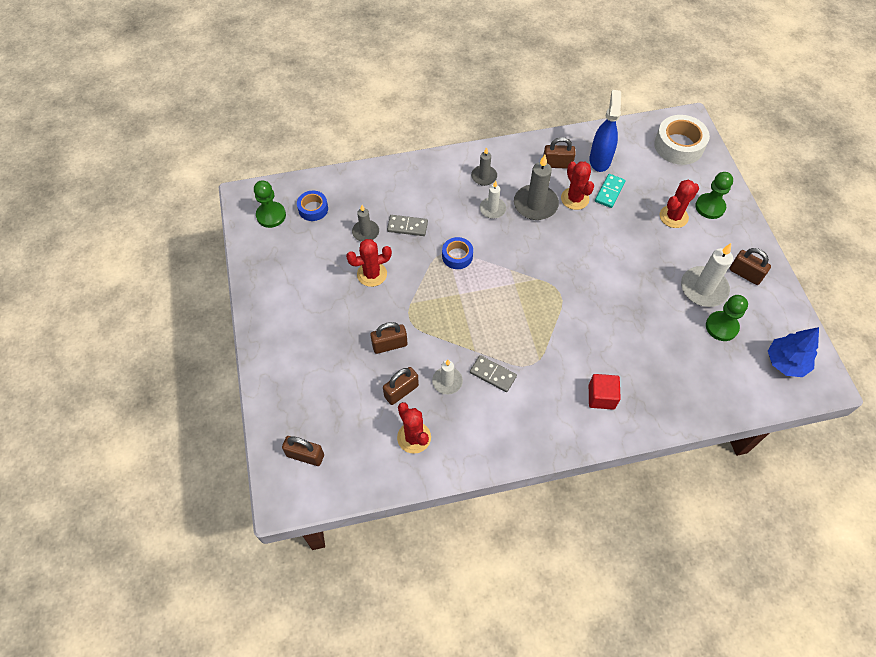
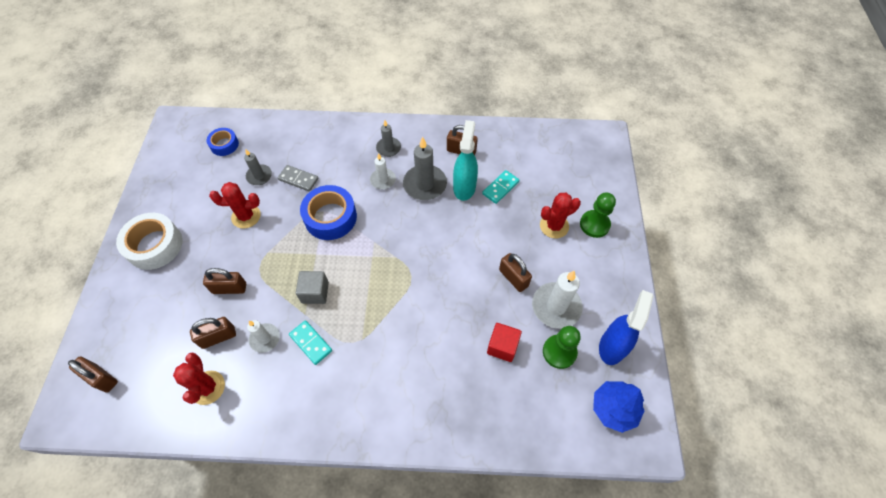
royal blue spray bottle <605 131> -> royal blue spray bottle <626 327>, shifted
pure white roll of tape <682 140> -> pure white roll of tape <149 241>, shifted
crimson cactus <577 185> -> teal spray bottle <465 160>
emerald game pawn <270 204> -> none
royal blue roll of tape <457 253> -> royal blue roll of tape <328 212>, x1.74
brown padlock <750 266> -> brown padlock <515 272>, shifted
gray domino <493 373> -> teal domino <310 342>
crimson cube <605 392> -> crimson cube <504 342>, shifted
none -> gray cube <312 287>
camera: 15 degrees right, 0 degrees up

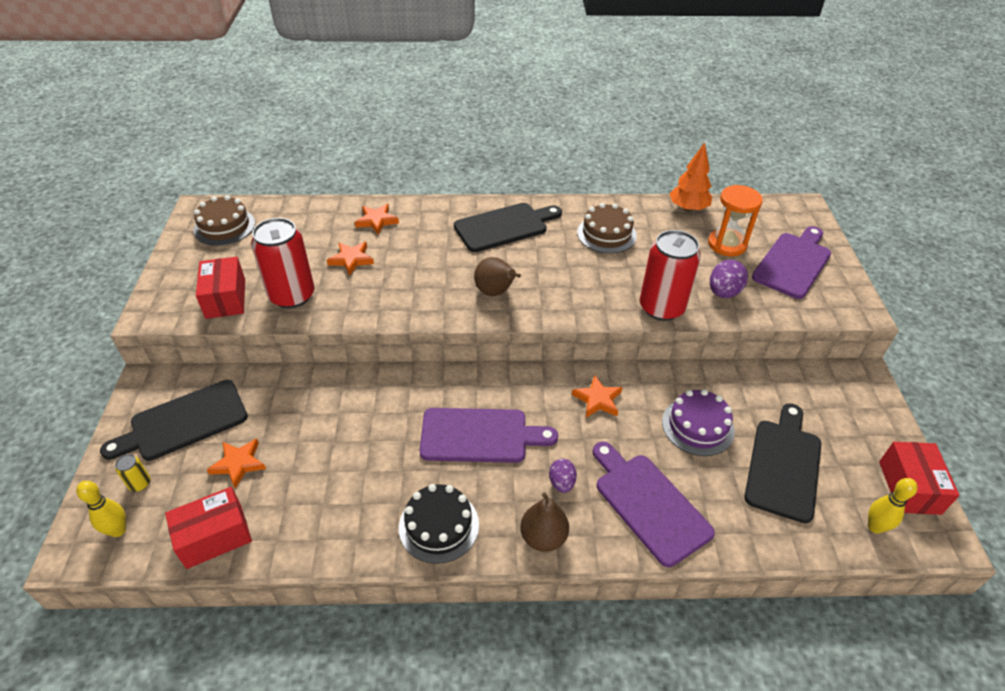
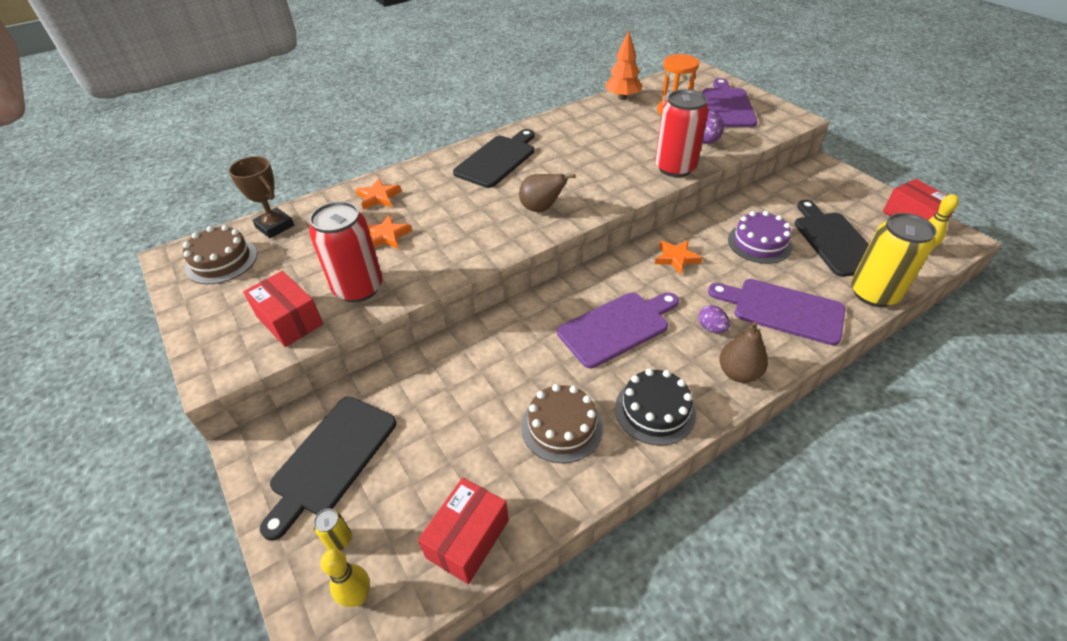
brown cake <607 228> -> brown cake <562 423>, shifted
orange five-pointed star <236 464> -> none
none -> brown prize cup <261 197>
none -> yellow can <894 260>
camera: 30 degrees left, 0 degrees up

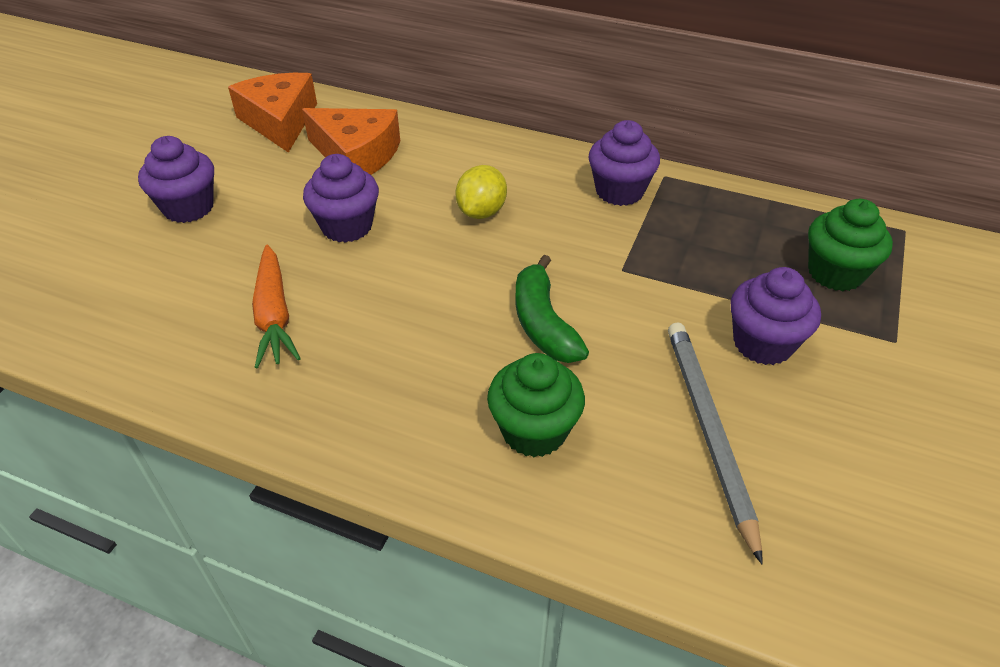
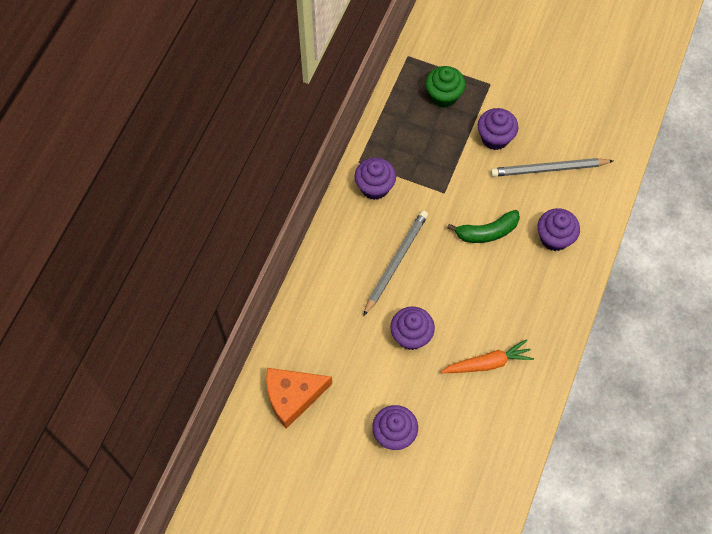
orange cheese wedge <351 141> -> none
yellow toy lemon <481 192> -> gray pencil <395 263>
emerald cupcake <536 405> -> royal purple cupcake <559 229>
camera: 90 degrees left, 20 degrees up

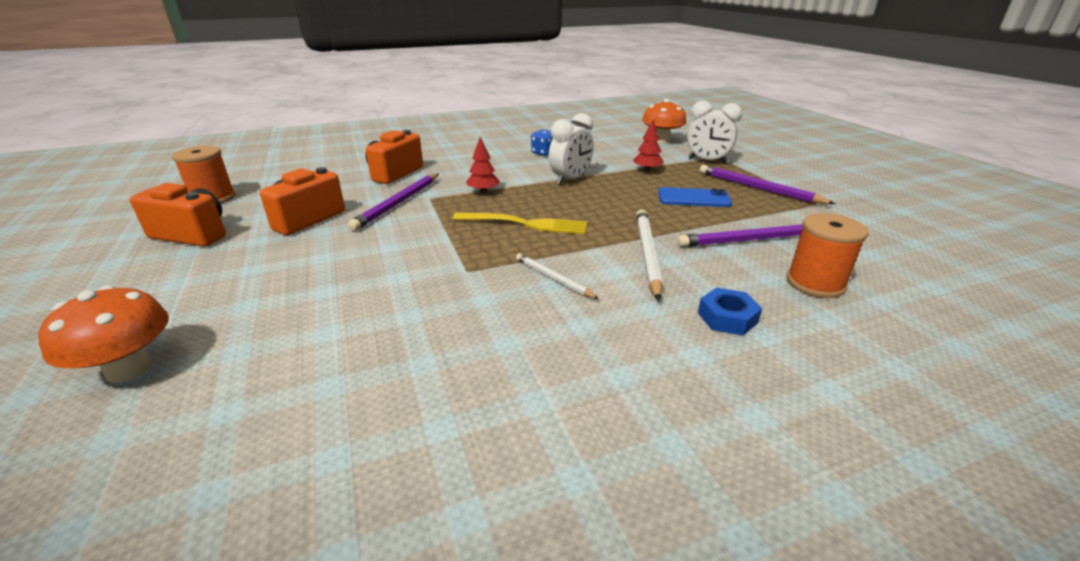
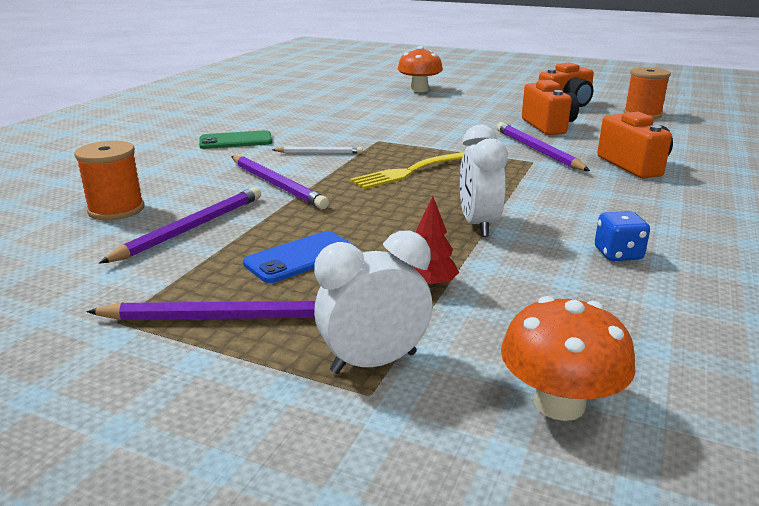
crimson fir tree <483 165> -> none
pure white pencil <649 255> -> royal purple pencil <280 182>
royal blue nut <730 311> -> none
none -> emerald phone <235 139>
camera: 135 degrees right, 5 degrees down

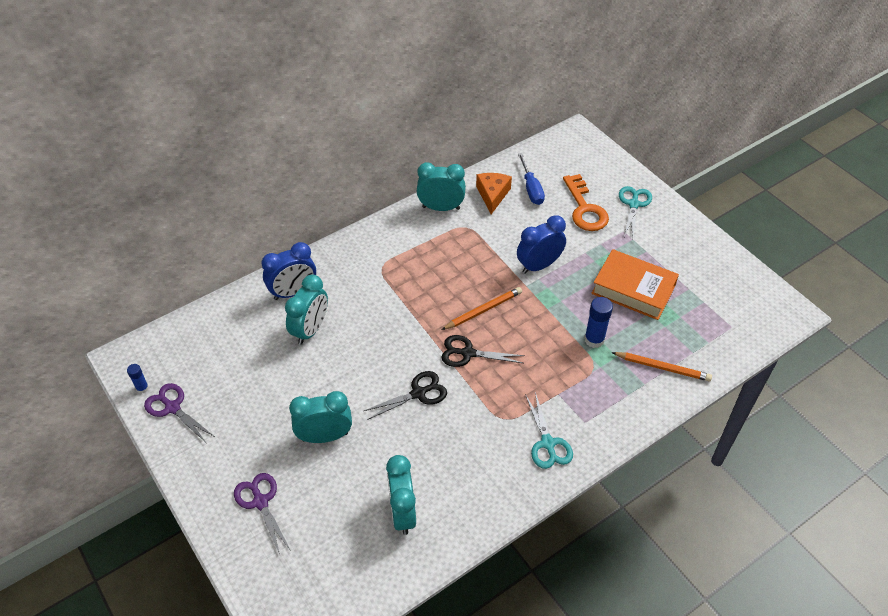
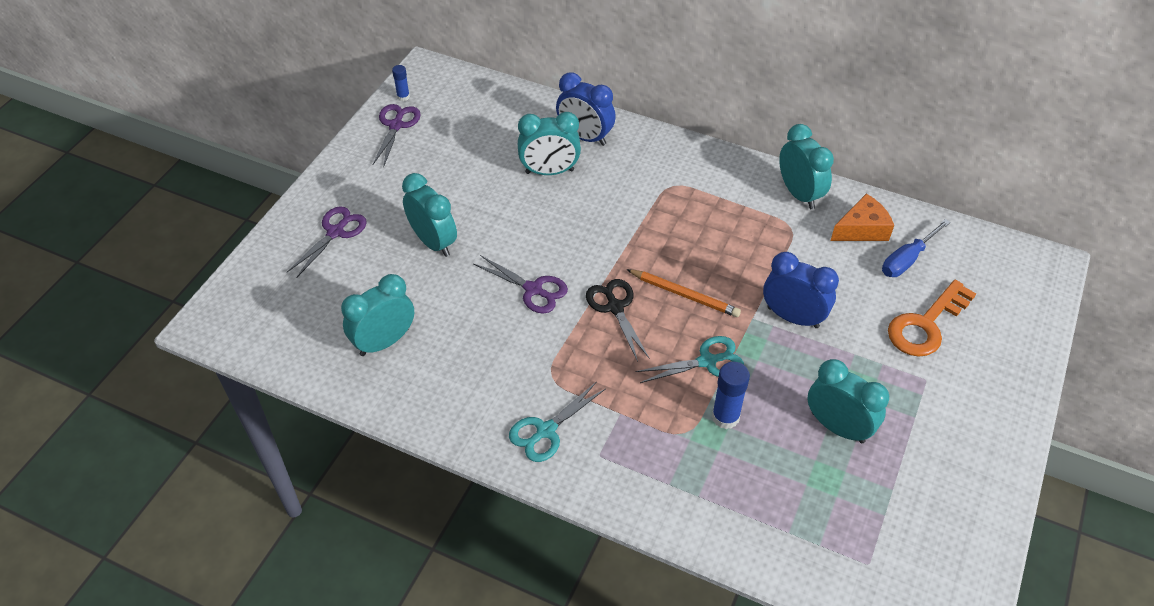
teal shears <635 211> -> teal shears <690 359>, shifted
orange hardcover <635 284> -> teal alarm clock <848 401>
orange pencil <661 366> -> none
black shears <405 395> -> royal purple shears <521 284>
camera: 60 degrees right, 0 degrees up

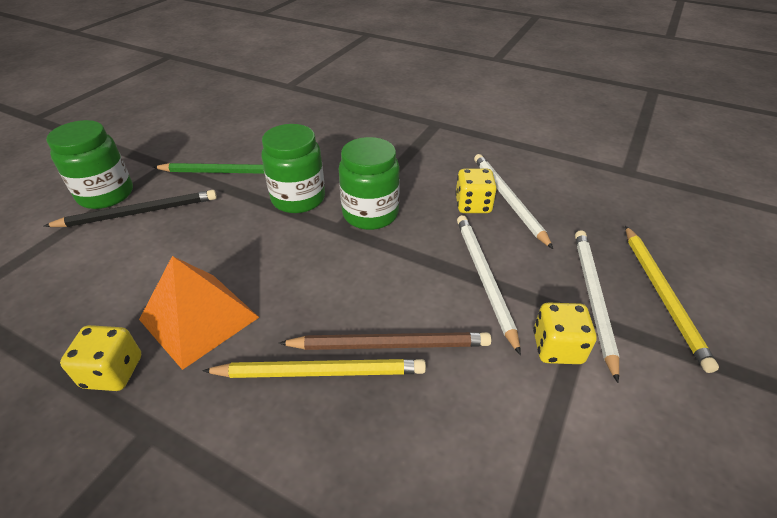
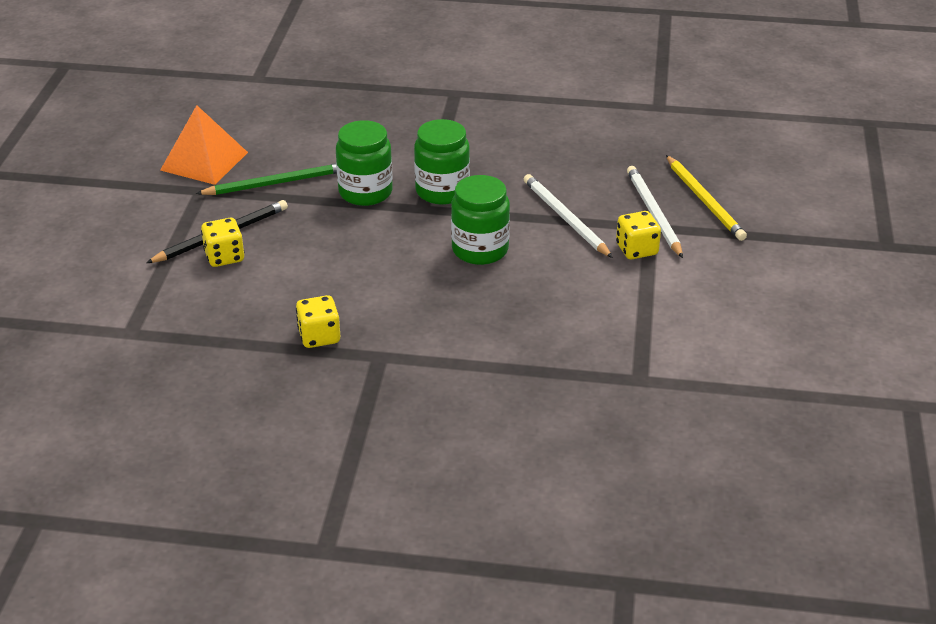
emerald preserve jar <89 164> -> emerald preserve jar <480 220>, shifted
pure white pencil <513 201> -> none
yellow game die <476 191> -> yellow game die <223 242>, shifted
orange pyramid shape <199 313> -> orange pyramid shape <204 145>, shifted
brown pencil <385 341> -> none
yellow pencil <314 368> -> none
camera: 20 degrees left, 5 degrees down

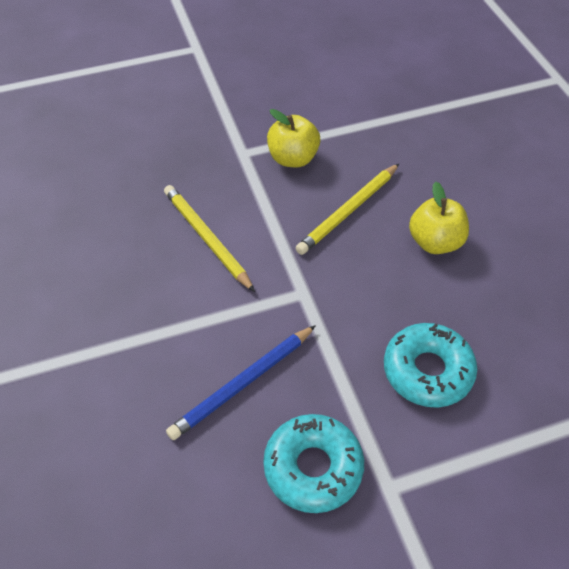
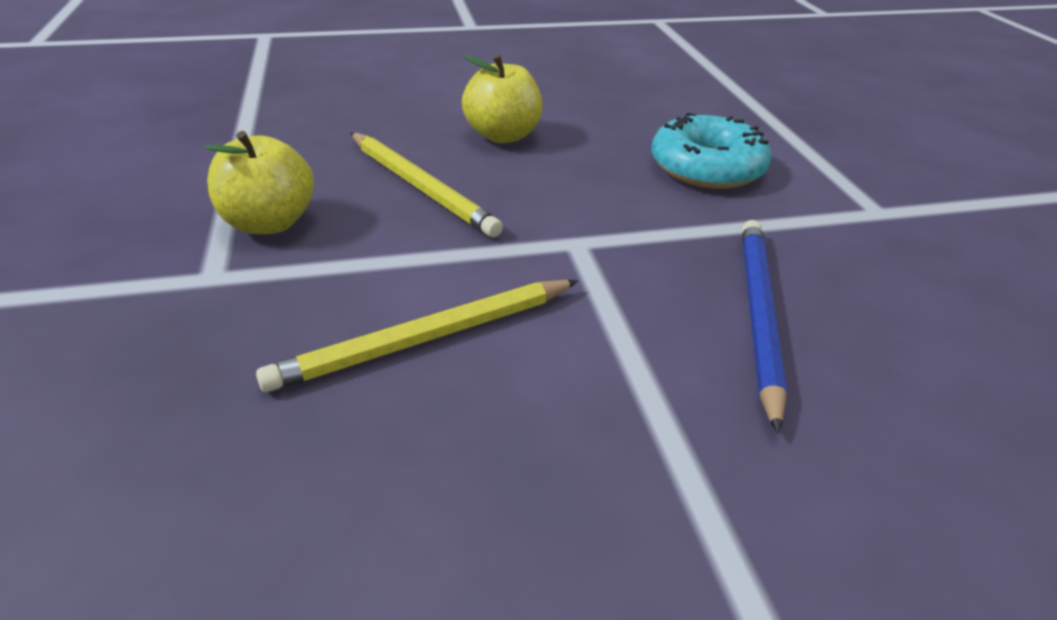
royal blue pencil <241 382> -> royal blue pencil <764 327>, 135 degrees counterclockwise
teal glazed donut <313 463> -> none
camera: 85 degrees left, 15 degrees down

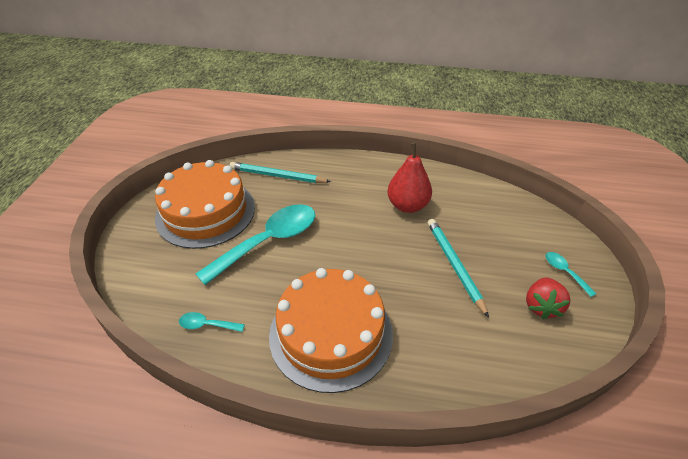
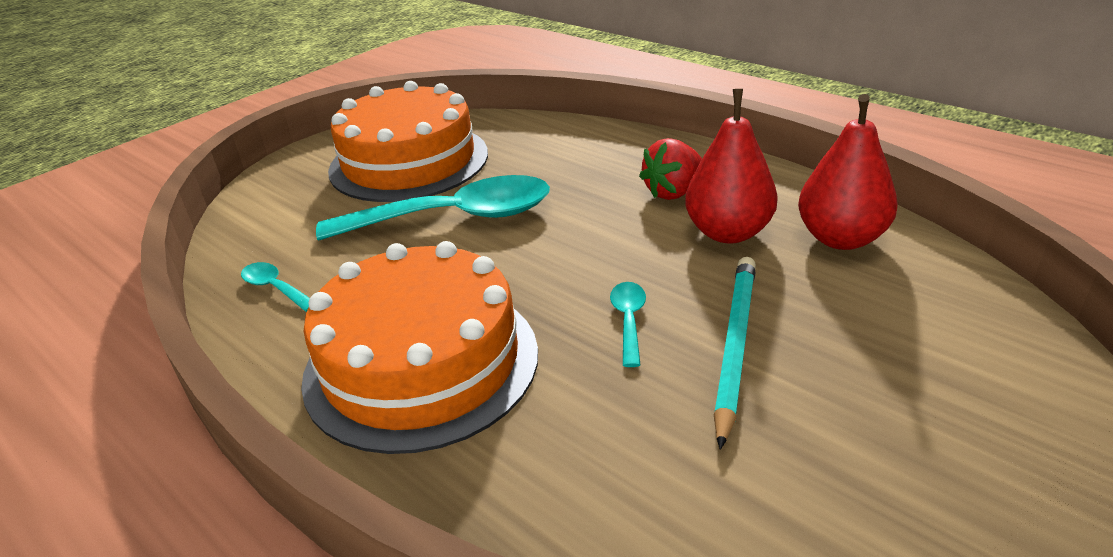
teal pencil <280 172> -> none
teal spoon <571 274> -> teal spoon <628 324>, shifted
crimson berry <548 298> -> crimson berry <670 169>, shifted
none -> crimson pear <848 172>
camera: 35 degrees right, 10 degrees down

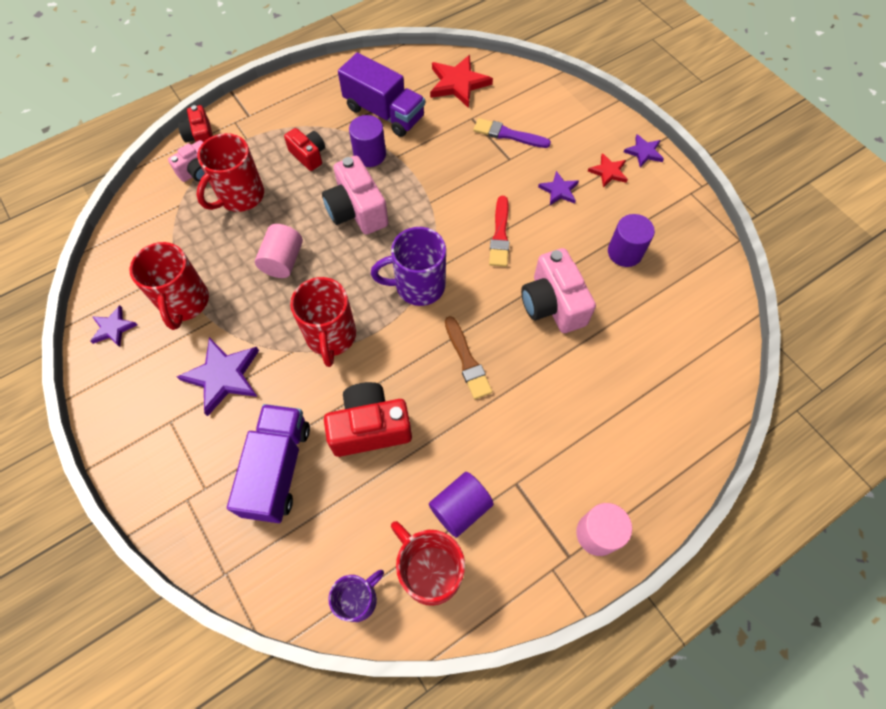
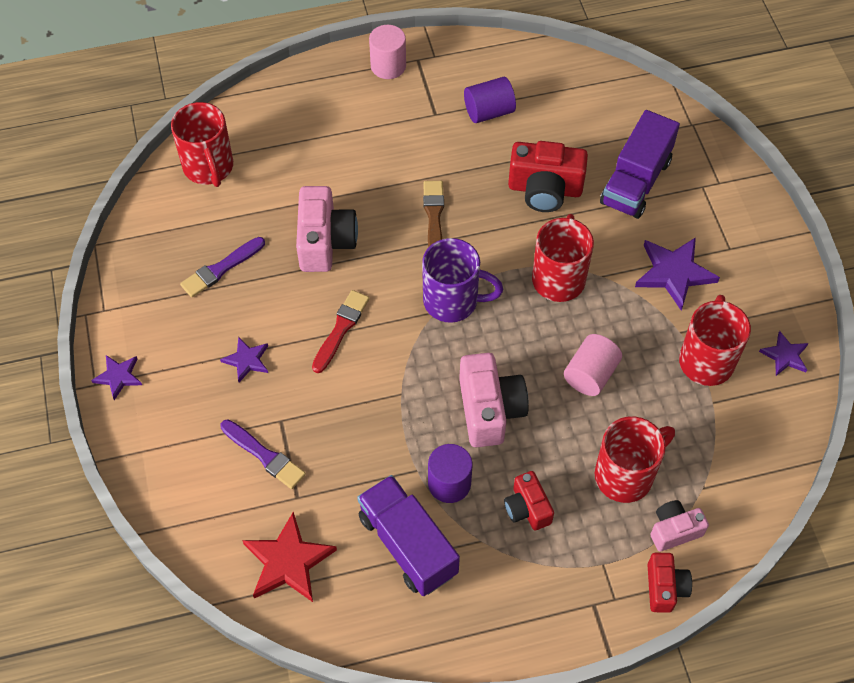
crimson five-pointed star <608 170> -> none
royal purple solid cylinder <631 240> -> royal purple paintbrush <222 267>
crimson mug <428 563> -> crimson mug <202 144>, shifted
royal purple mug <356 596> -> none
camera: 160 degrees left, 5 degrees down

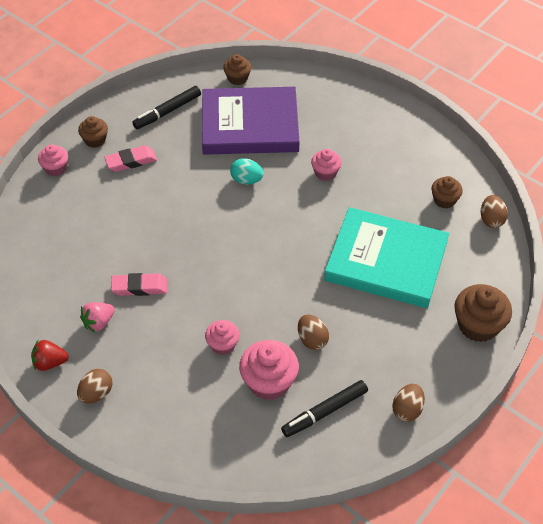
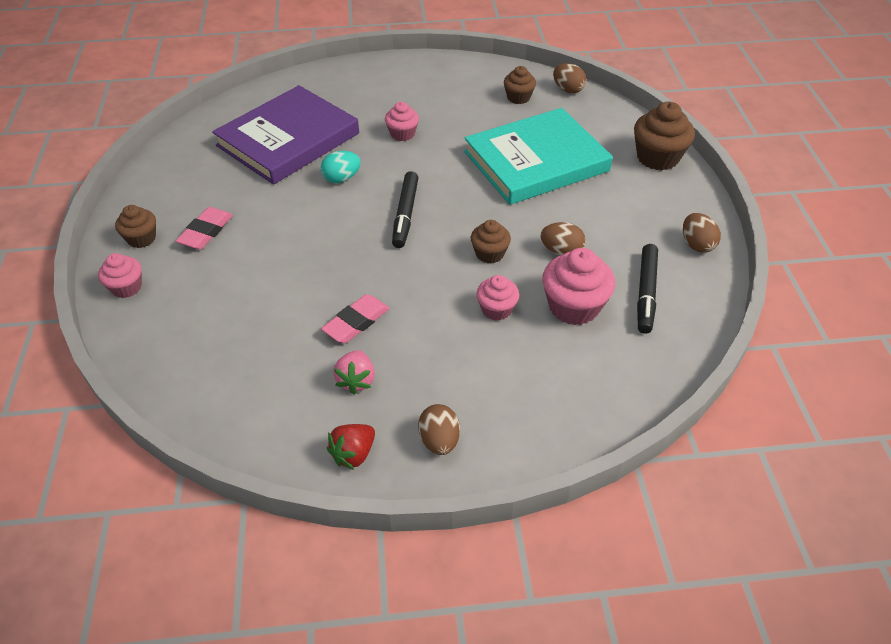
brown cupcake <237 69> -> brown cupcake <491 241>, shifted
black felt pen <166 107> -> black felt pen <405 209>, shifted
camera: 45 degrees left, 5 degrees down

